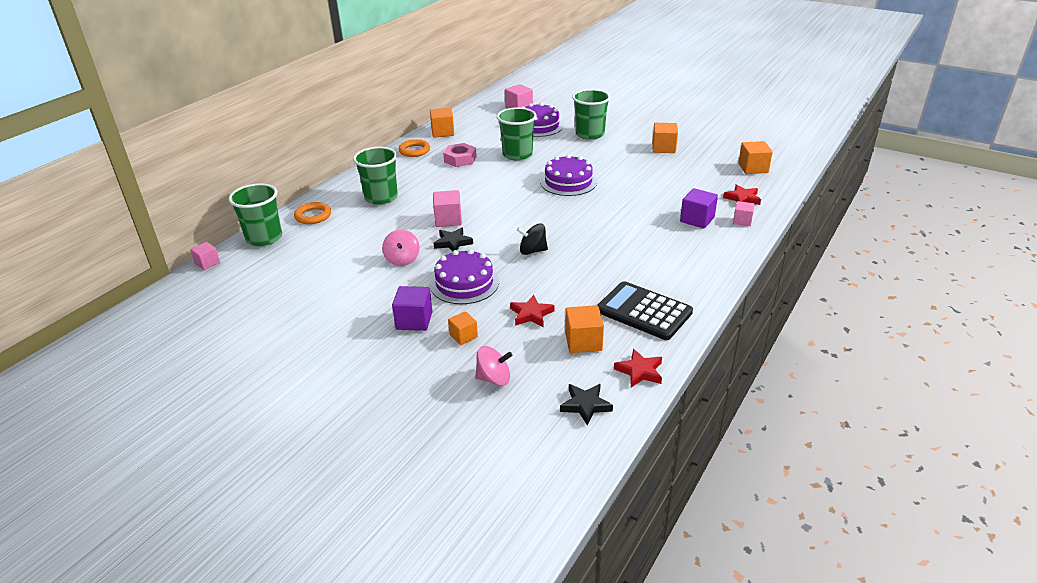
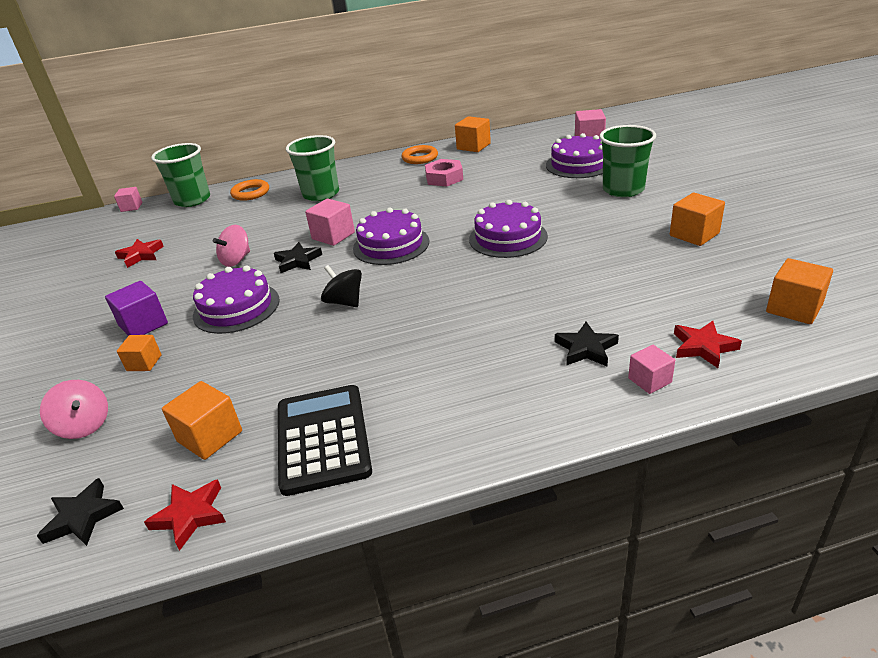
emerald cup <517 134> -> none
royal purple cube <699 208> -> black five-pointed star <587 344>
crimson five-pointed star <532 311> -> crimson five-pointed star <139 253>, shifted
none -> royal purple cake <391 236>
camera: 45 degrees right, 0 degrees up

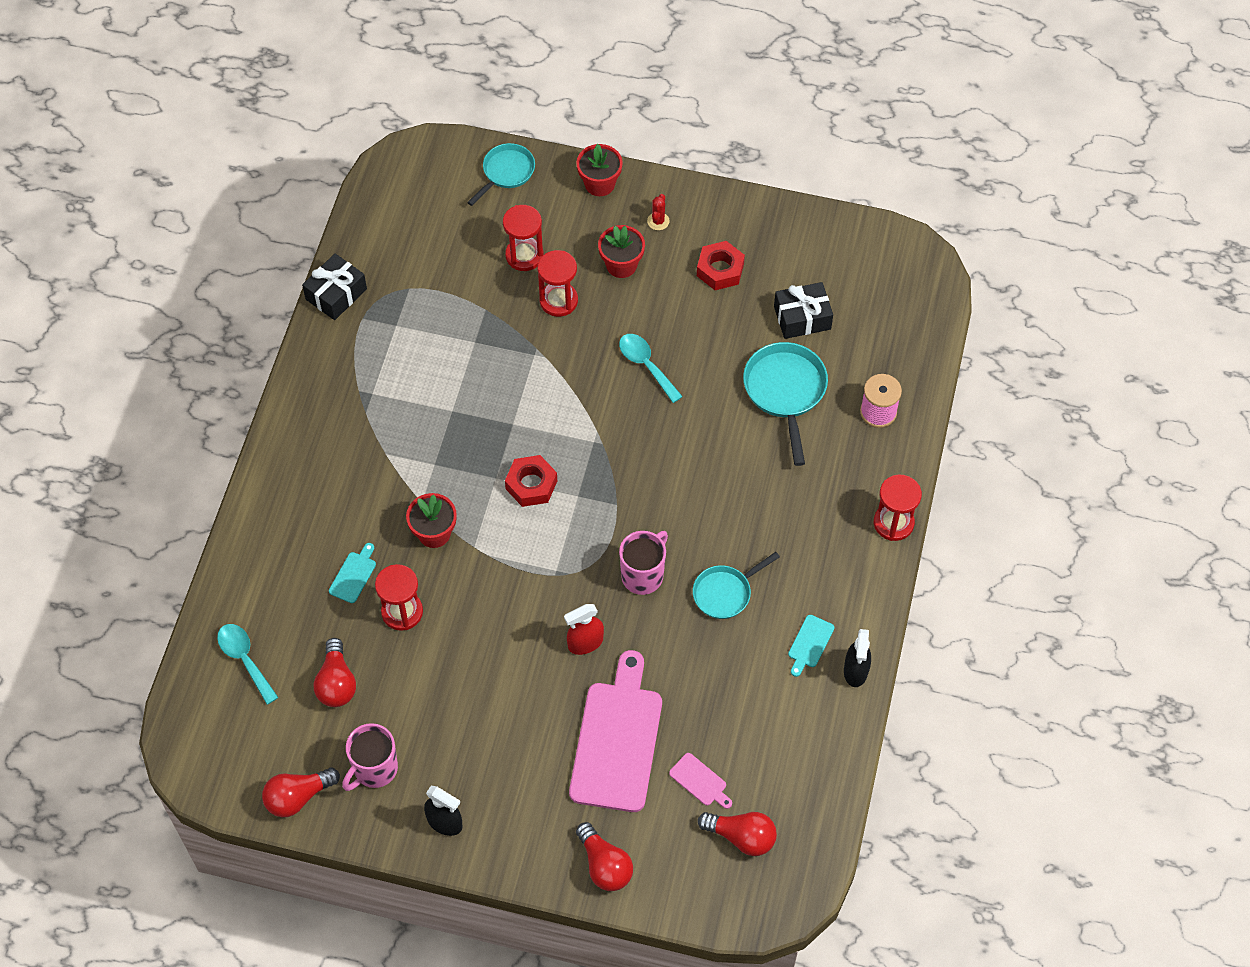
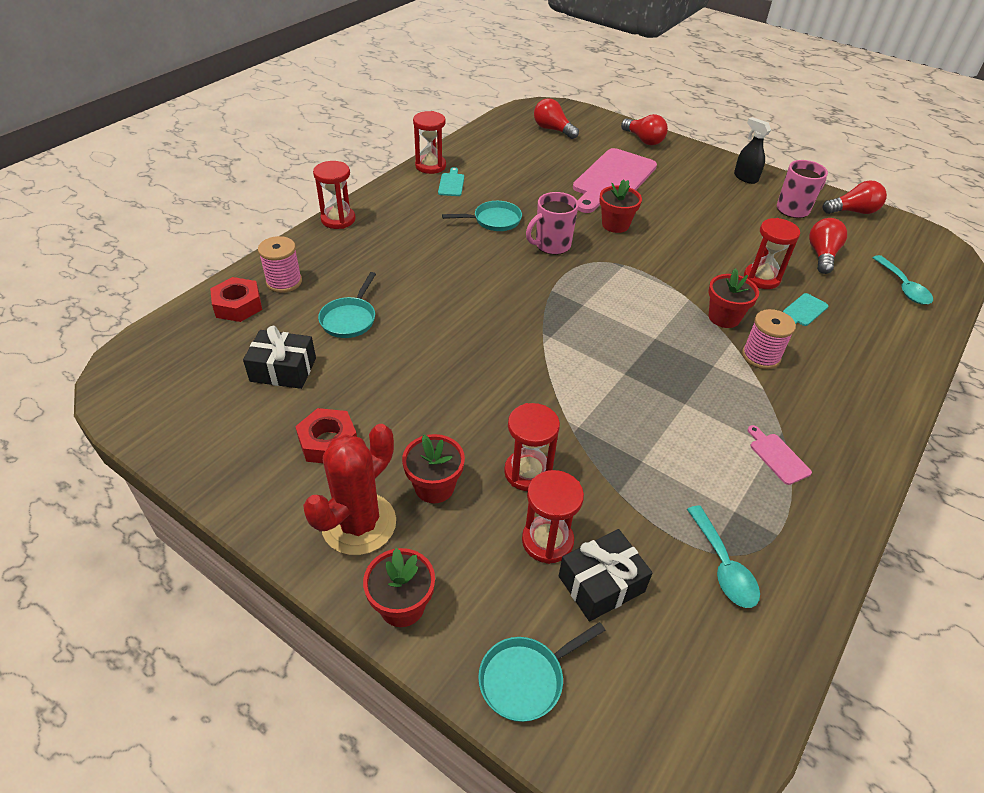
crimson cactus <658 212> -> crimson cactus <349 489>, x2.44
black present <334 287> -> black present <605 575>, shifted
teal spoon <651 368> -> teal spoon <723 556>, shifted
teal pan <785 404> -> teal pan <347 305>, x0.65
crimson nut <531 481> -> crimson nut <236 299>, shifted
crimson spray bottle <584 629> -> crimson plant pot <620 206>
teal bread board <811 646> -> teal bread board <451 181>, 45 degrees counterclockwise
black spray bottle <857 658> -> crimson sand timer <429 142>
rosy bread board <700 781> -> rosy bread board <779 455>, shifted
crimson lightbulb <604 856> -> crimson lightbulb <644 129>, 150 degrees clockwise
none -> rosy bobbin <769 339>
camera: 160 degrees left, 15 degrees down

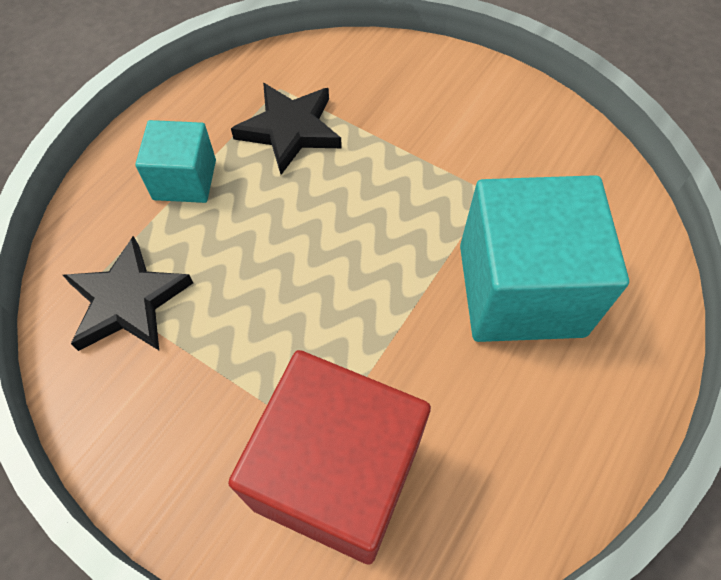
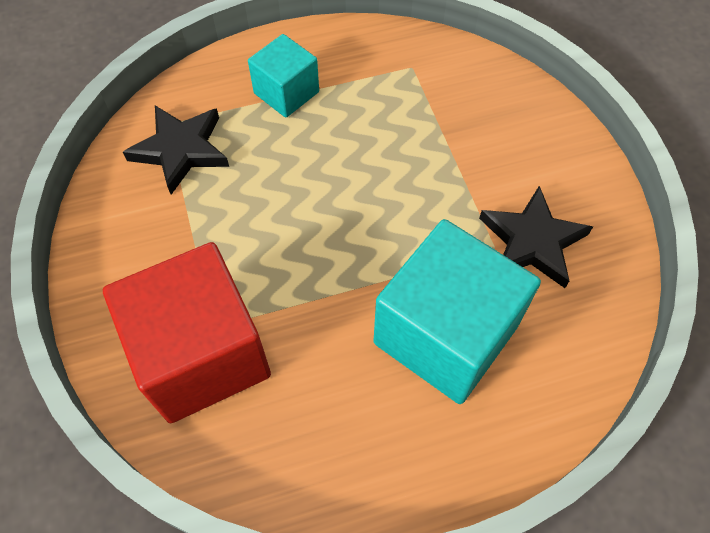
black five-pointed star <286 129> -> black five-pointed star <536 237>, shifted
camera: 40 degrees right, 0 degrees up

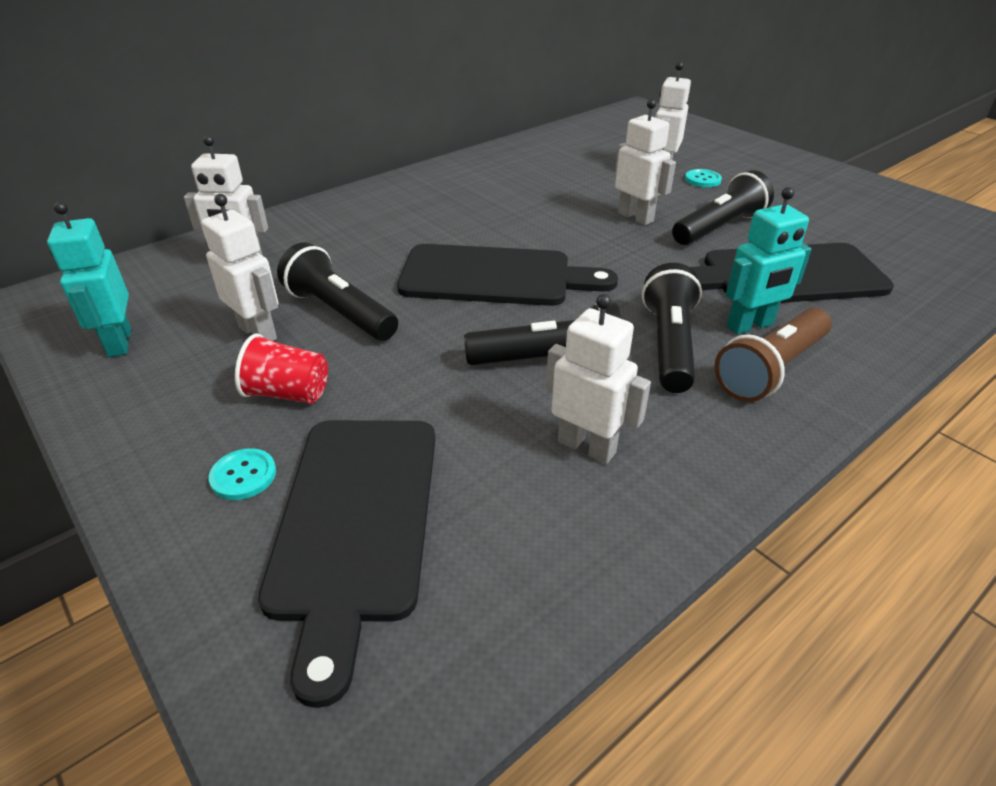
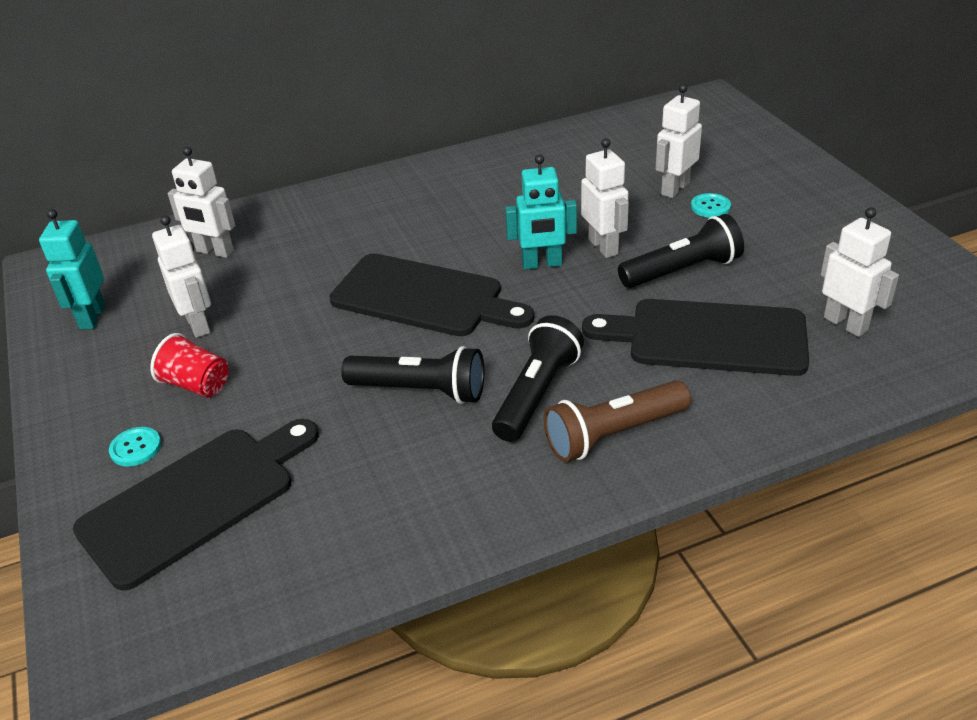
teal toy robot <769 260> -> teal toy robot <541 212>, shifted
black torch <337 291> -> none
pure white toy robot <598 379> -> pure white toy robot <860 272>, shifted
black bread board <346 564> -> black bread board <196 505>, 150 degrees counterclockwise
camera: 20 degrees right, 0 degrees up

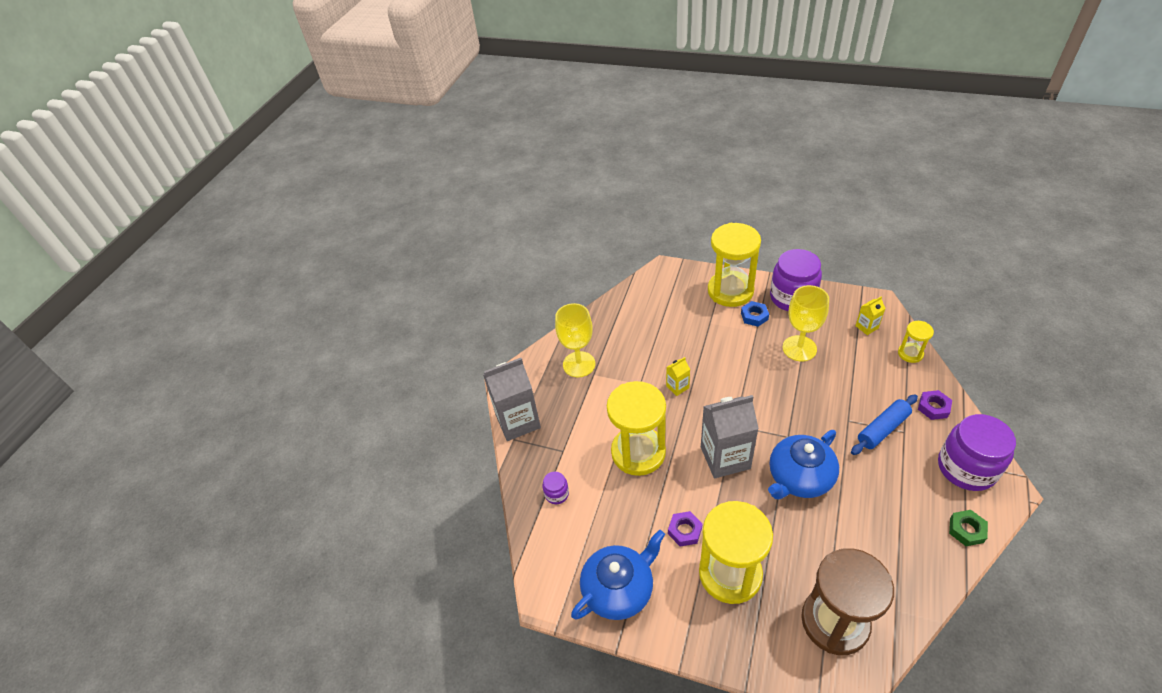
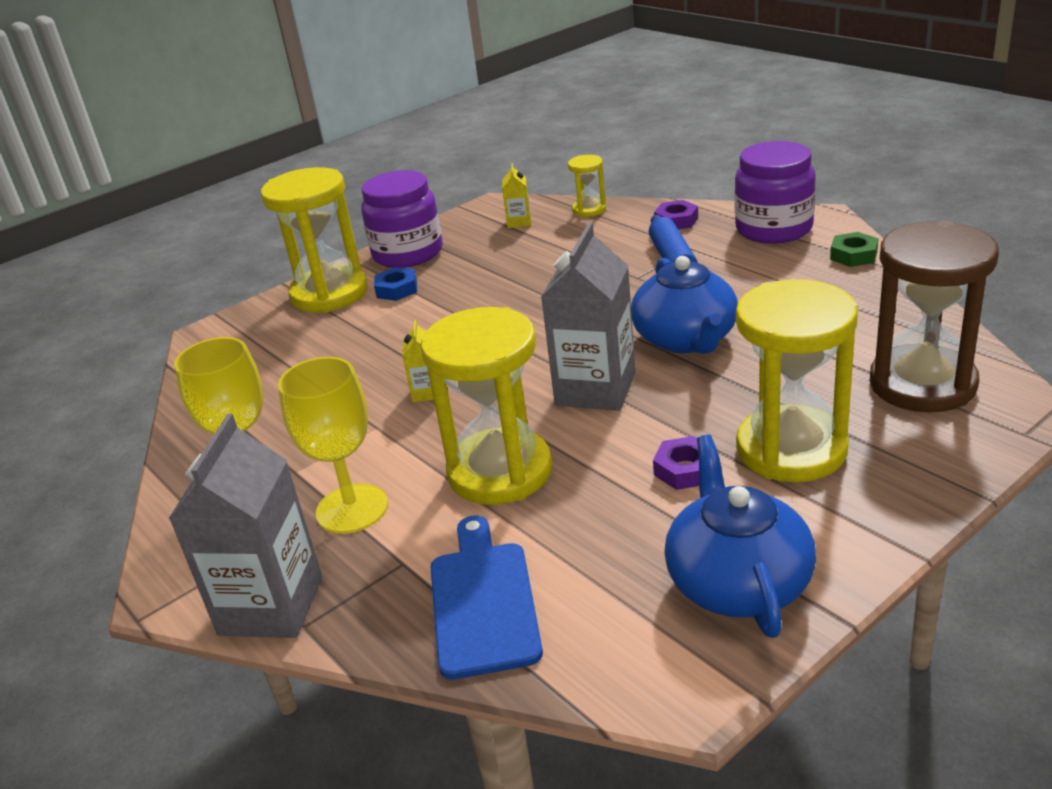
yellow chalice <805 323> -> yellow chalice <333 445>, shifted
royal purple preserve jar <555 488> -> royal blue bread board <487 597>
camera: 60 degrees left, 15 degrees down

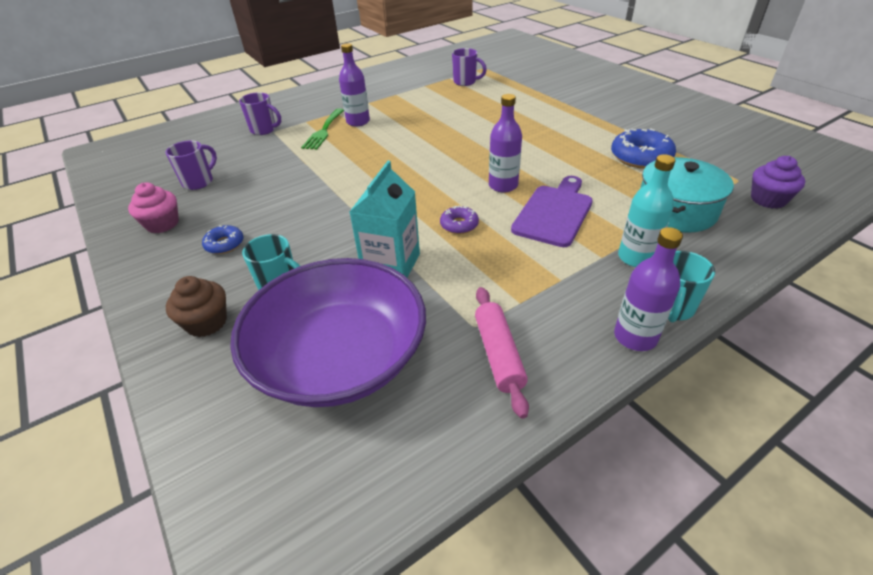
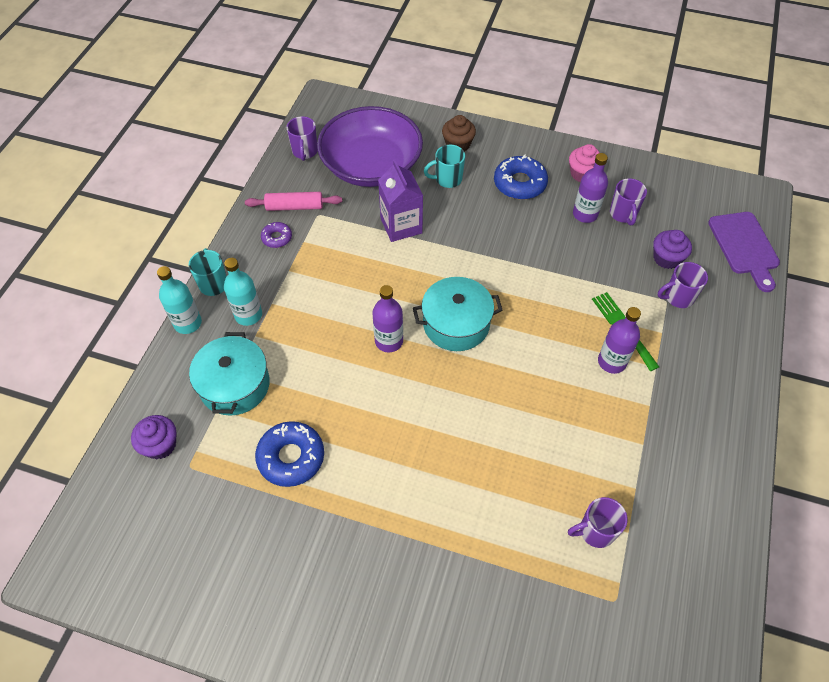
teal milk carton <385 219> -> royal purple milk carton <400 201>
royal purple bread board <552 211> -> royal purple bread board <744 252>, shifted
royal purple glazed donut <459 220> -> royal purple glazed donut <276 235>, shifted
royal blue glazed donut <222 239> -> royal blue glazed donut <521 177>, x1.82
royal purple drink bottle <648 289> -> royal purple drink bottle <590 188>, shifted
rosy dough roller <502 353> -> rosy dough roller <293 201>, 45 degrees counterclockwise
none -> royal purple mug <301 138>
none -> royal purple cupcake <672 249>
none -> teal drink bottle <179 300>
none -> teal cooking pot <457 314>
camera: 140 degrees right, 15 degrees up

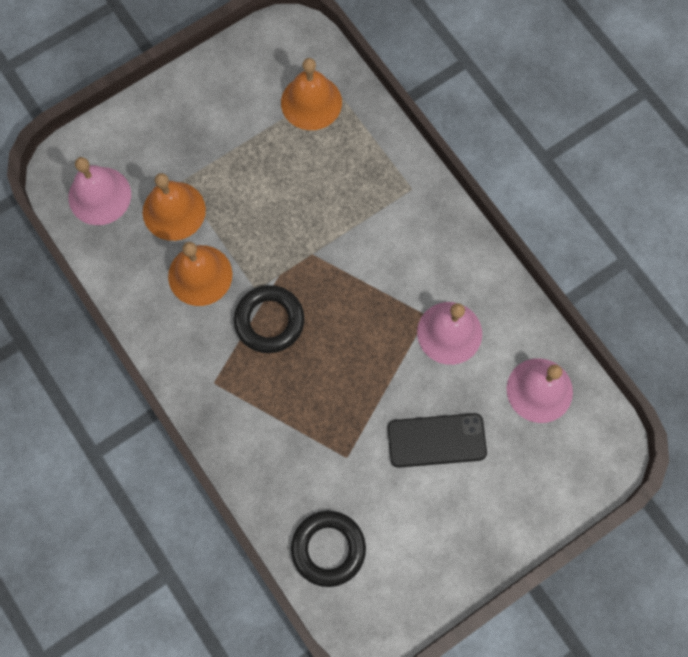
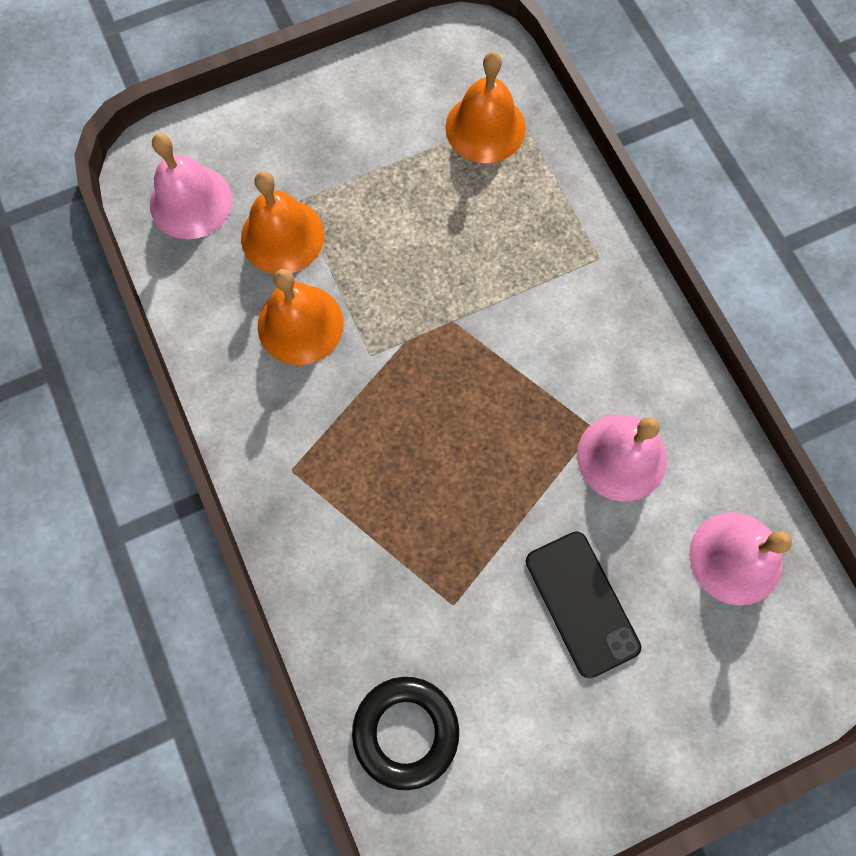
black hoop <269 319> -> none
black phone <437 440> -> black phone <583 605>, 60 degrees clockwise
camera: 10 degrees right, 0 degrees up

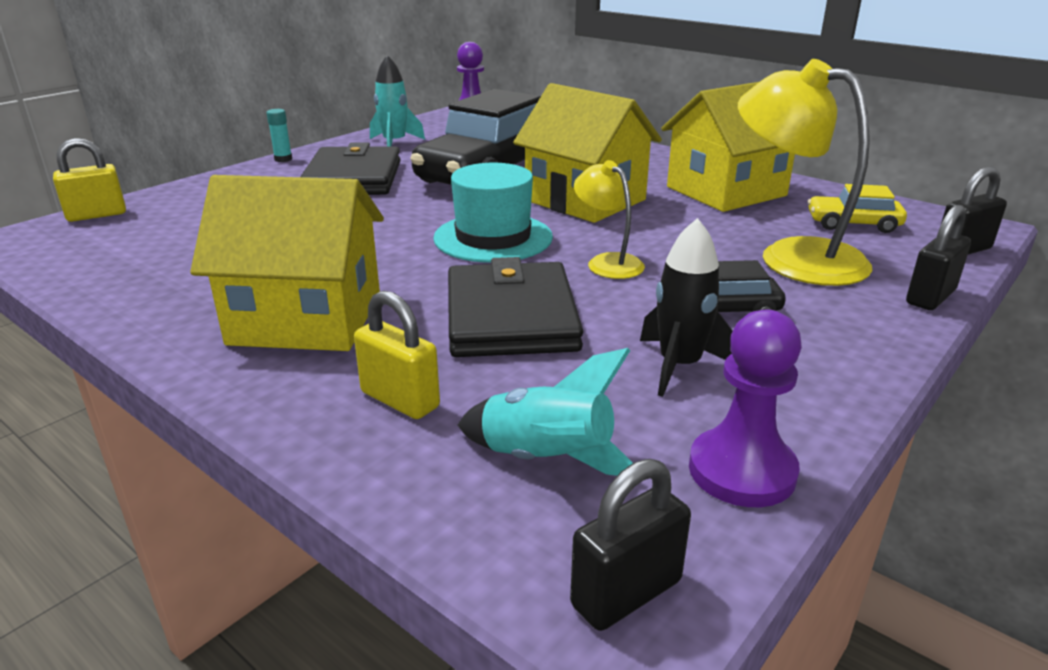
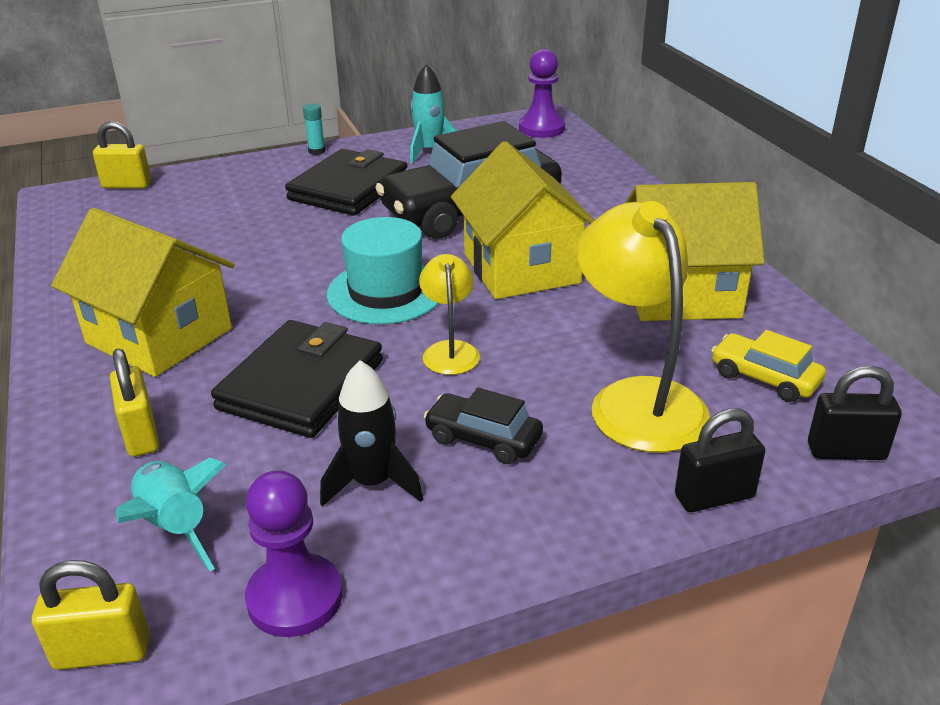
black padlock <630 545> -> yellow padlock <91 615>
camera: 30 degrees right, 5 degrees up

